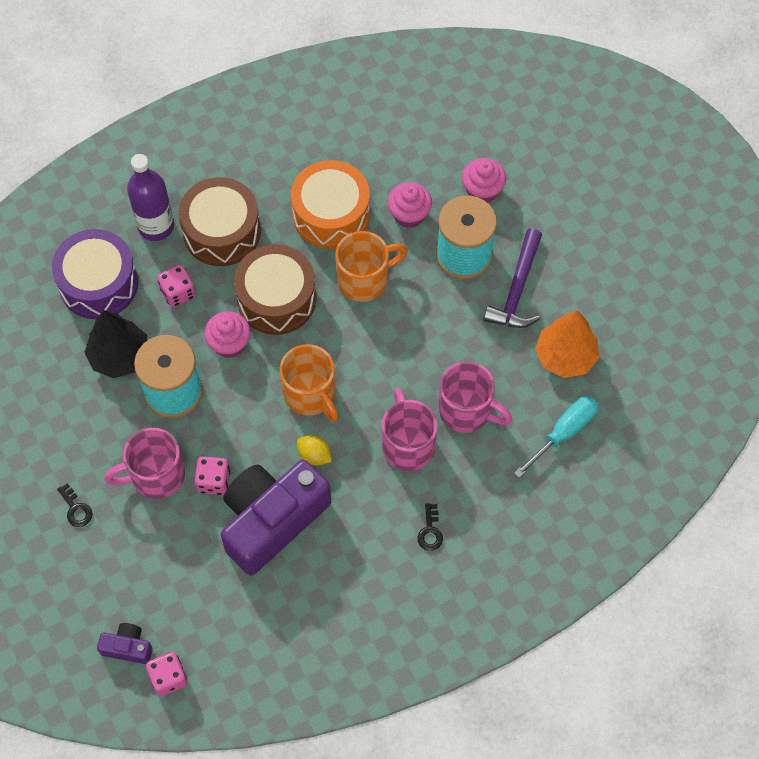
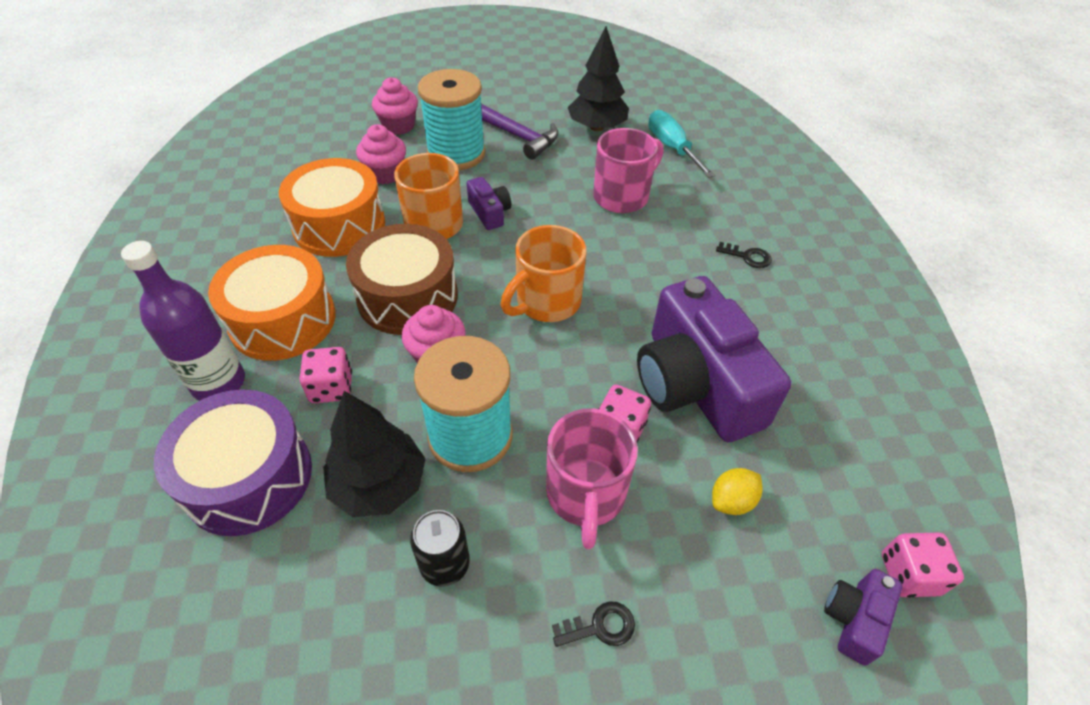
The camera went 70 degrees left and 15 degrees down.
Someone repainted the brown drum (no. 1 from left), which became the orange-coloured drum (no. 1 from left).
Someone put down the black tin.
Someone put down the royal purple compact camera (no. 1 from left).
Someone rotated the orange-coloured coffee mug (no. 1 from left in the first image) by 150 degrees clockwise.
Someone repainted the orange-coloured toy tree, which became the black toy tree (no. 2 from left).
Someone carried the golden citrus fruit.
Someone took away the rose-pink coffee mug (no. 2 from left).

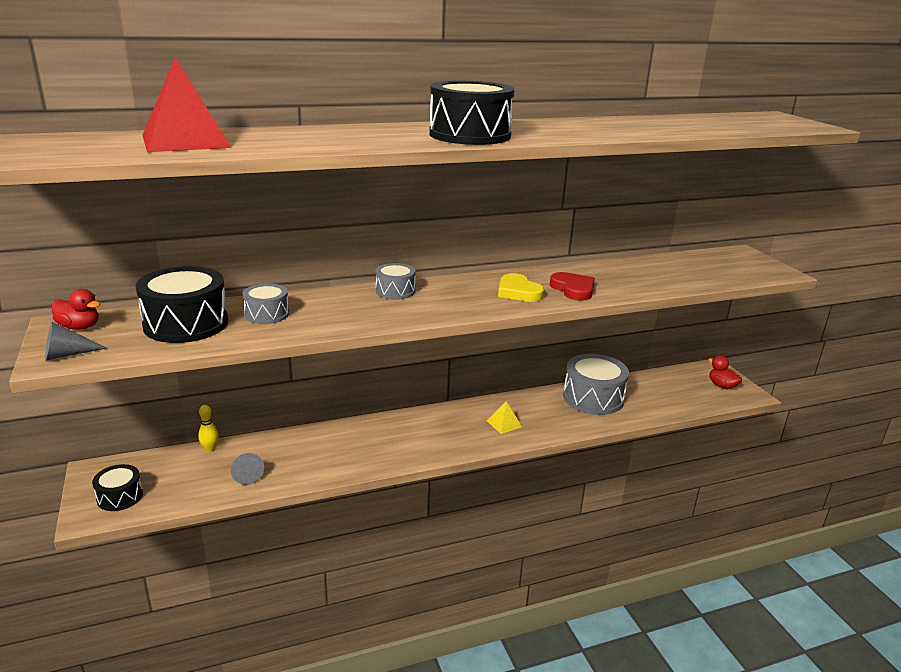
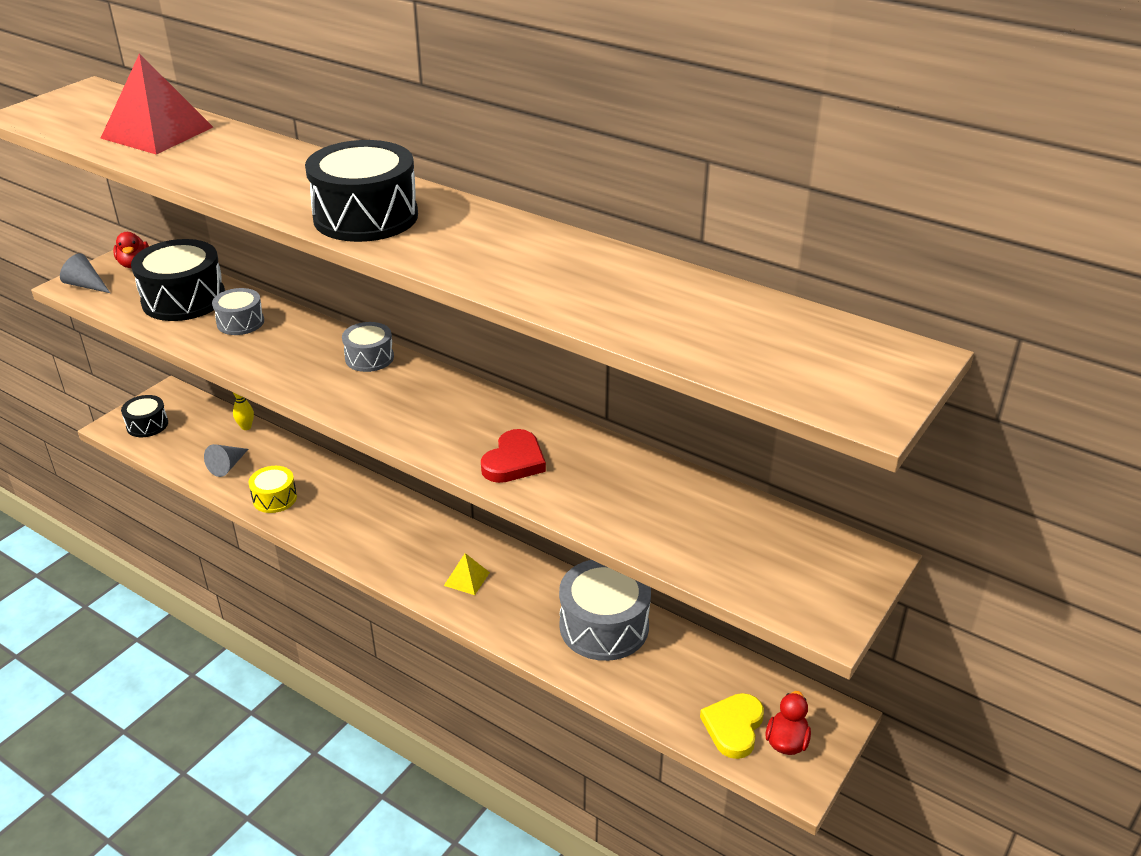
The camera went 55 degrees right and 10 degrees up.
Someone put down the golden drum.
Someone carried the golden love heart.

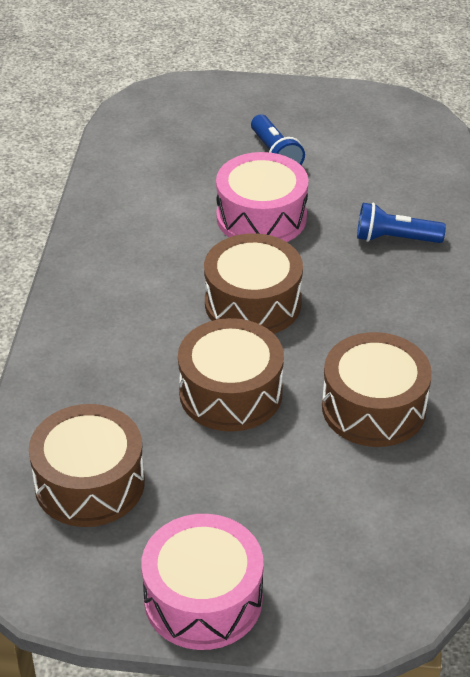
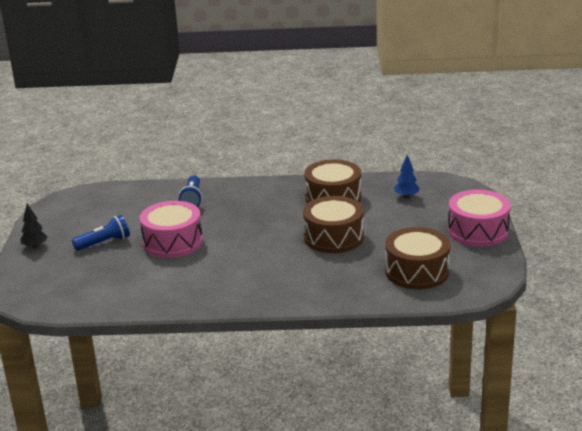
The camera went 95 degrees left and 15 degrees down.
Someone put down the black toy tree.
Someone put down the cobalt toy tree.
Someone took away the brown drum (no. 3 from left).

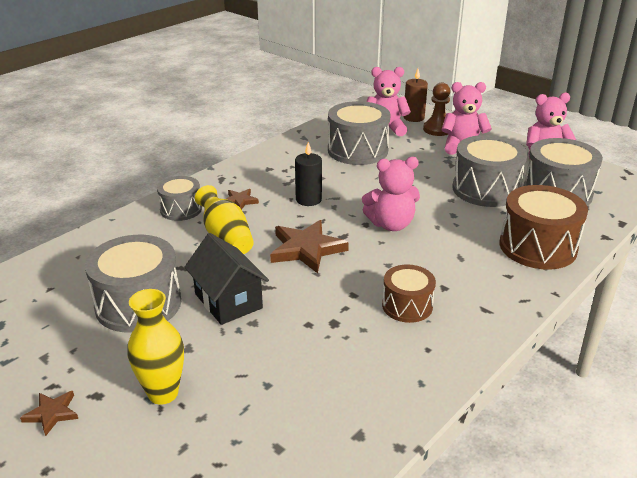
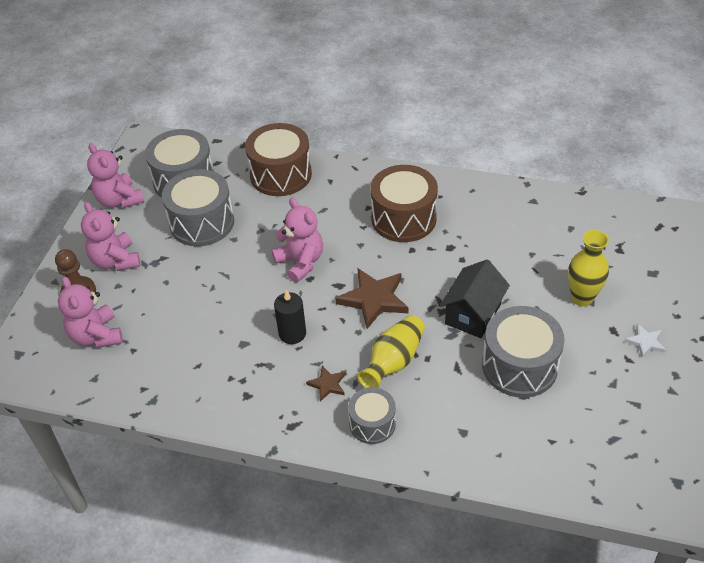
The camera went 115 degrees left and 15 degrees up.
Someone scaled the brown drum (no. 1 from left in the first image) by 1.69.
Someone repainted the brown star (no. 1 from left), which became the pure white star.
Someone took away the gray drum (no. 3 from left).
Someone took away the brown candle.

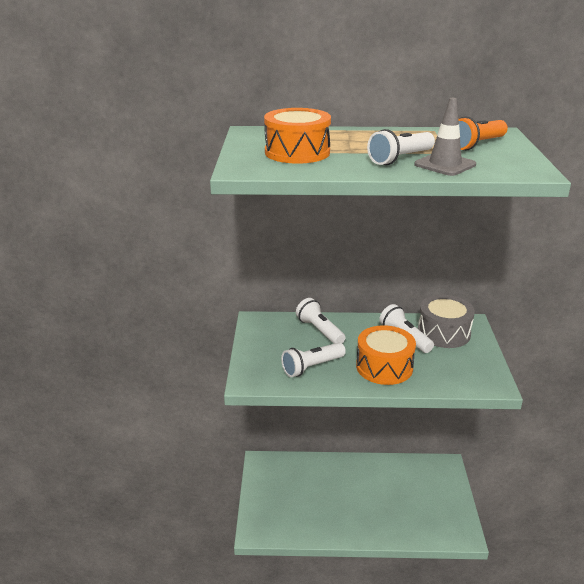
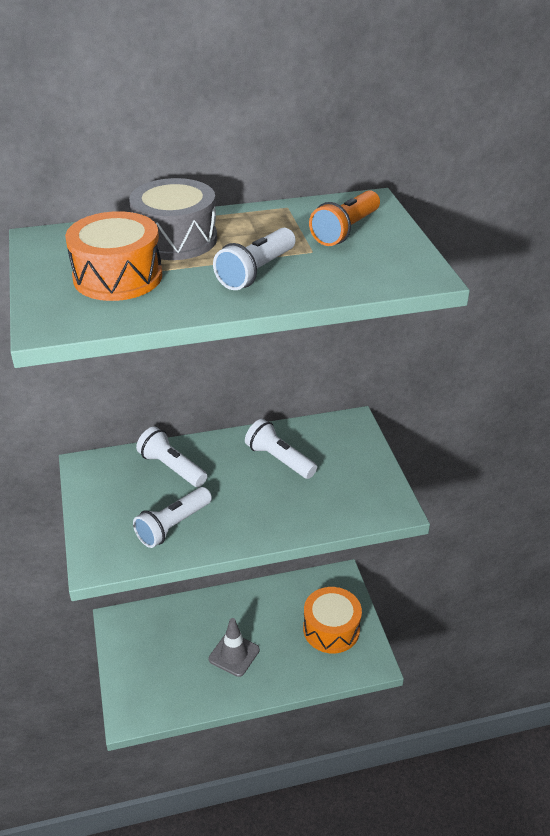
The camera went 15 degrees left and 10 degrees up.
Someone carried the gray drum.
Someone carried the gray road cone.
Someone carried the orange-coloured drum (no. 2 from left).

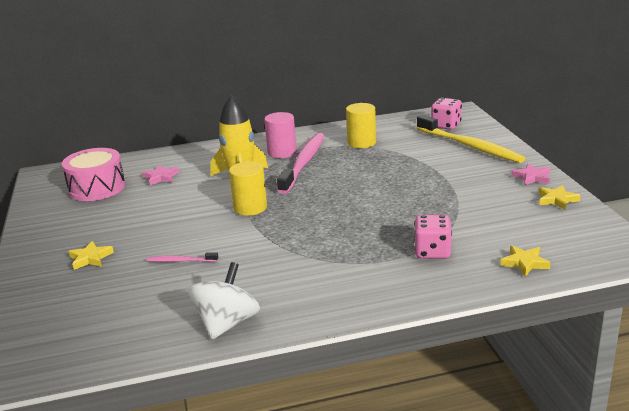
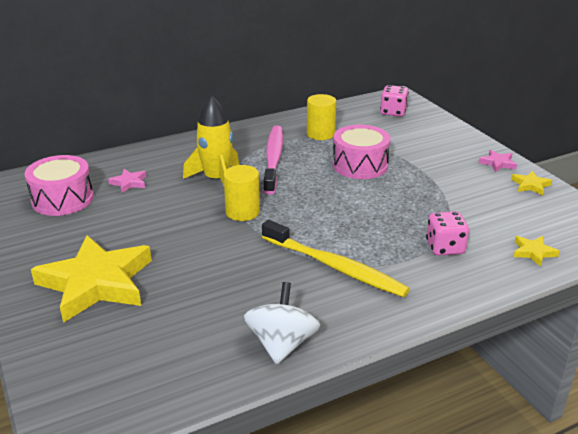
The camera went 15 degrees left and 5 degrees up.
Someone scaled the golden star (no. 1 from left) by 2.49.
Someone carried the golden toothbrush.
Someone put down the rose-pink drum (no. 2 from left).
Someone took away the rose-pink toothbrush (no. 1 from left).
Someone took away the rose-pink cylinder shape.

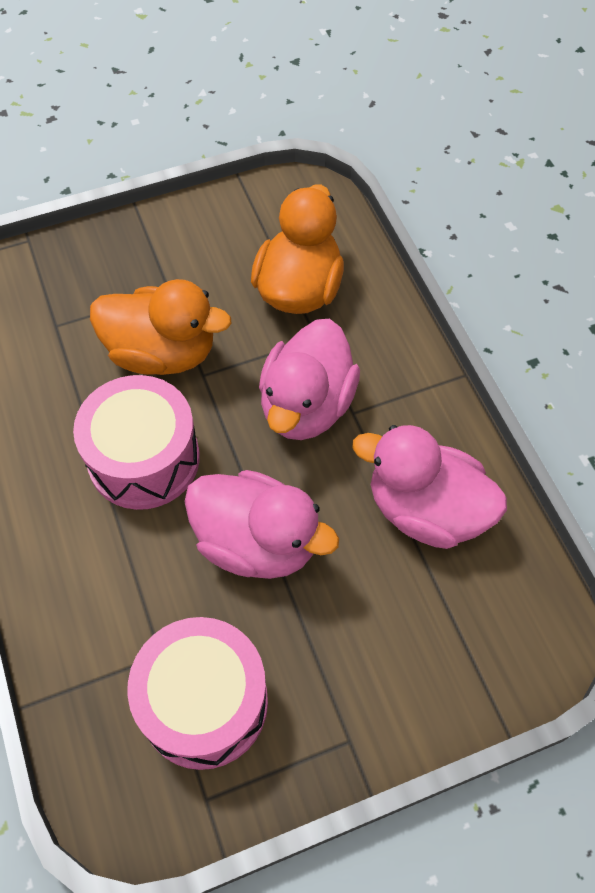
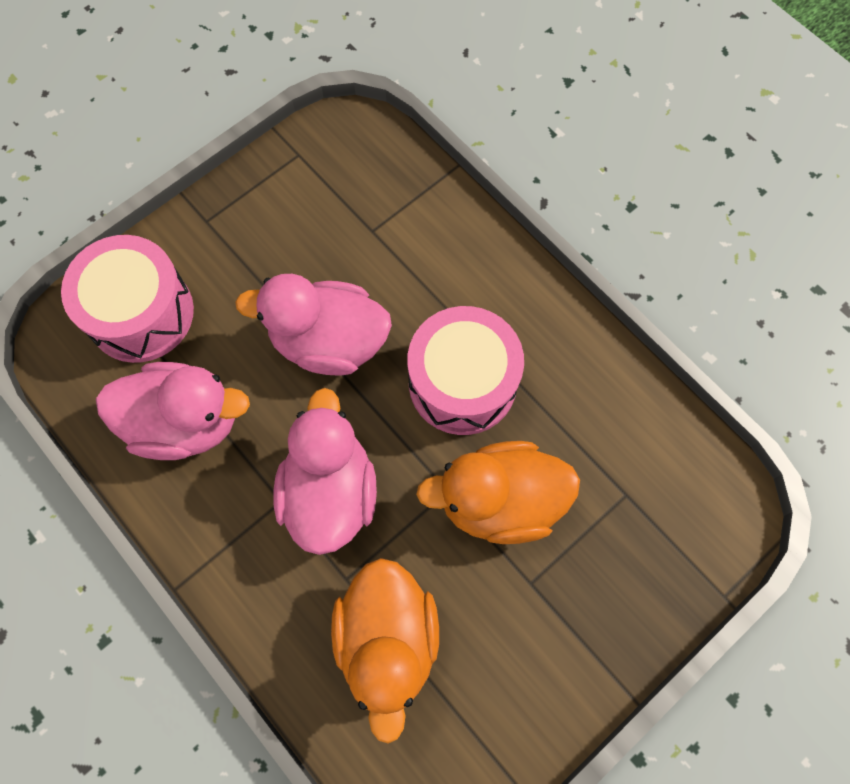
The camera went 160 degrees right and 10 degrees up.
Someone carried the rose-pink drum (no. 2 from left in the first image).

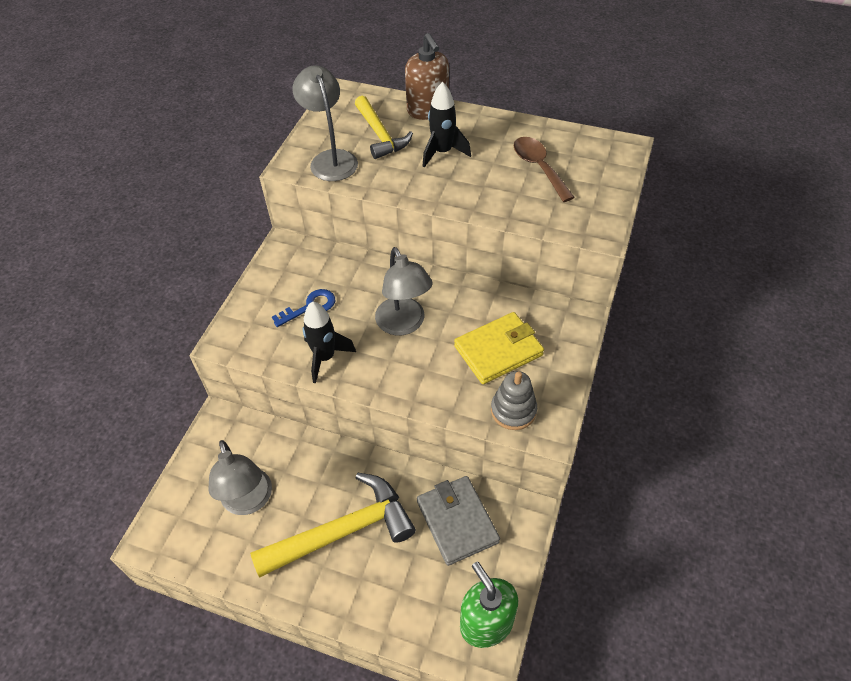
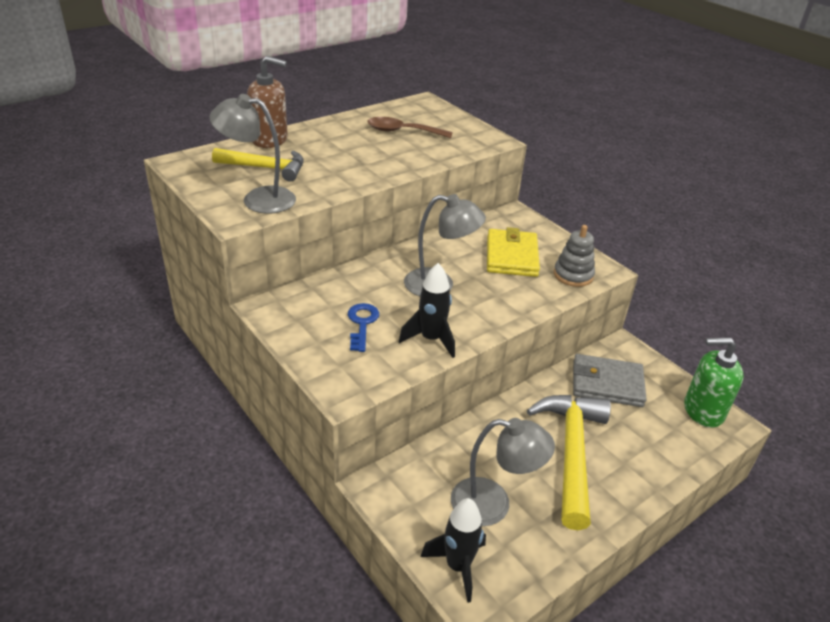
The camera went 60 degrees left and 15 degrees down.
Someone carried the black rocket (no. 2 from left).

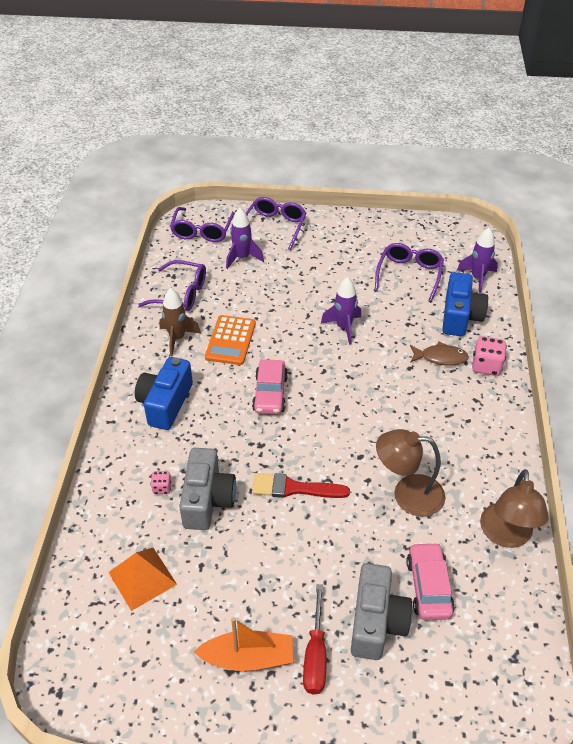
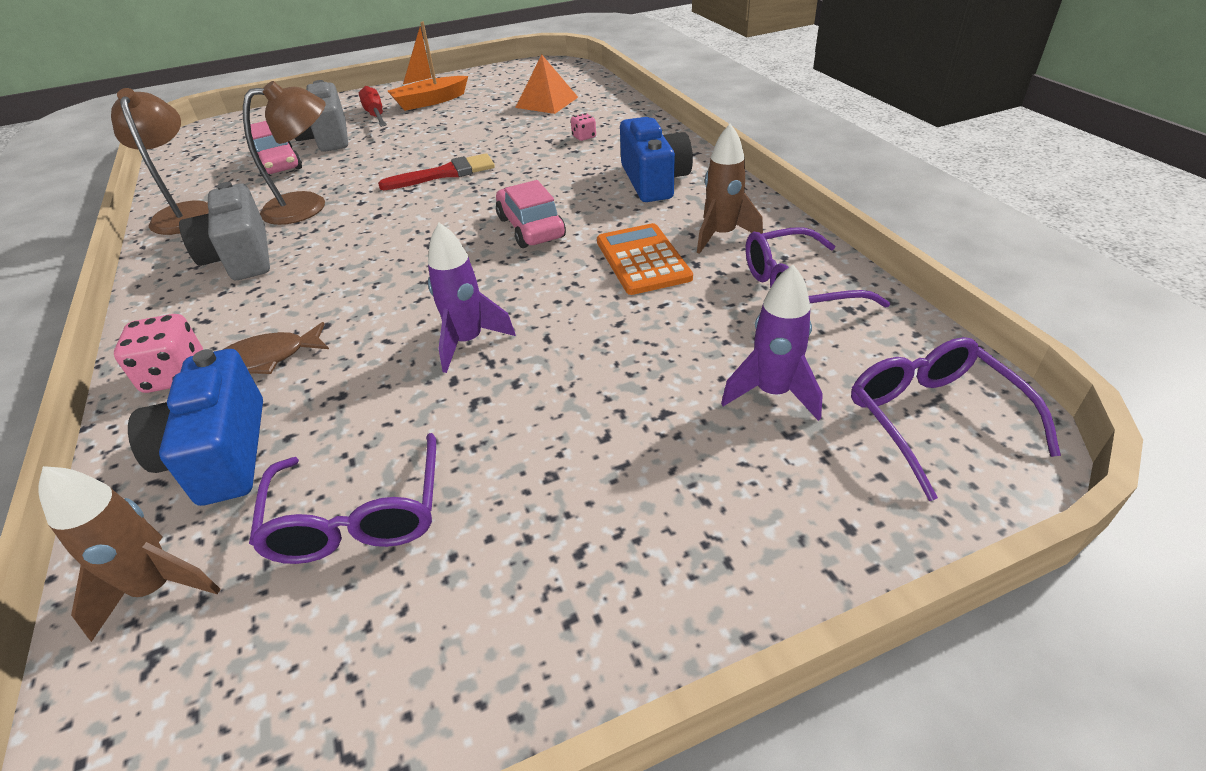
The camera went 155 degrees right and 5 degrees down.
Someone repainted the royal purple rocket (no. 3 from left), which became the brown rocket (no. 1 from left).
Someone carried the gray compact camera (no. 1 from left).
Someone took away the royal purple eyeglasses (no. 3 from left).

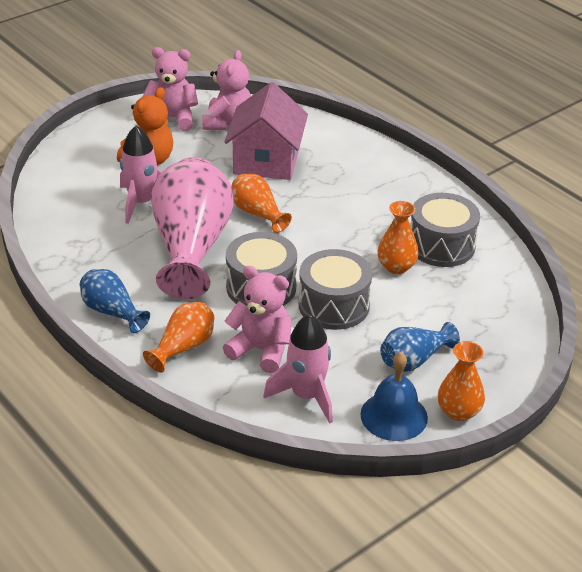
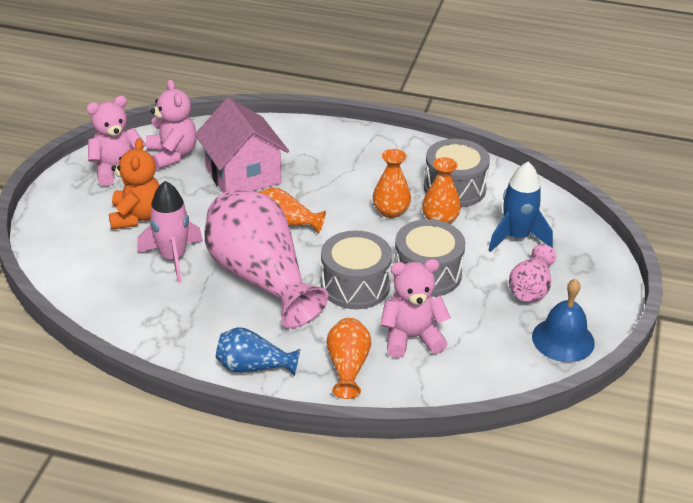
The camera went 35 degrees left and 0 degrees up.
Someone carried the orange-coloured vase (no. 4 from left in the first image).
Someone put down the cobalt rocket.
Someone repainted the cobalt vase (no. 2 from left), which became the rose-pink vase (no. 2 from left).
Someone took away the rose-pink rocket (no. 2 from left).

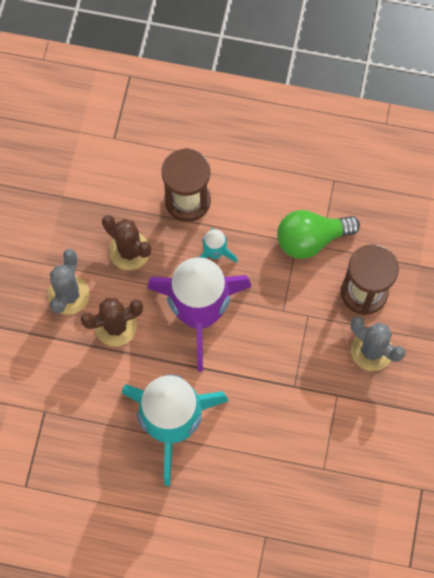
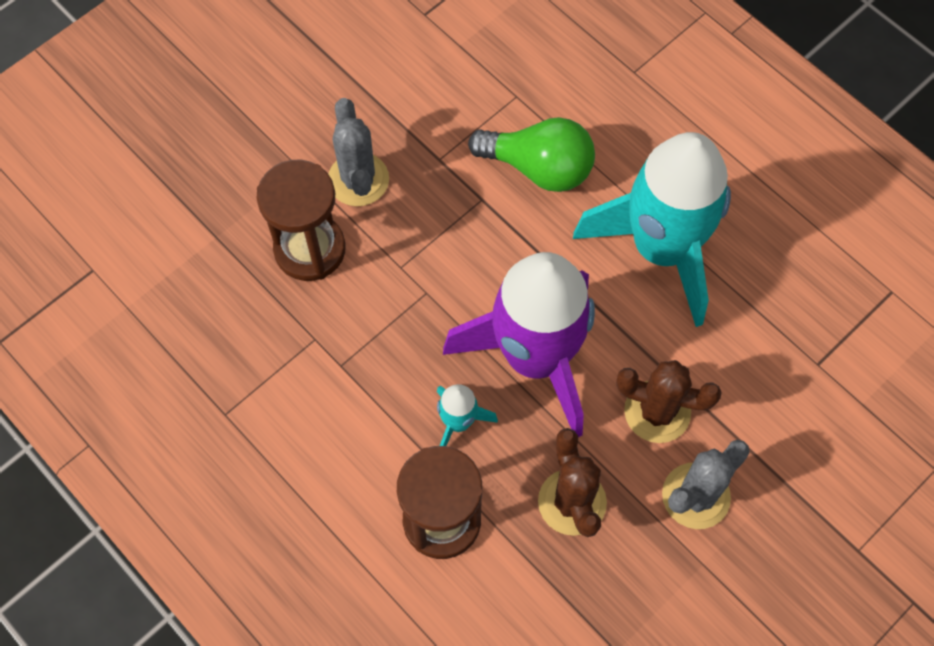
The camera went 145 degrees left and 5 degrees down.
Someone carried the green bulb.

